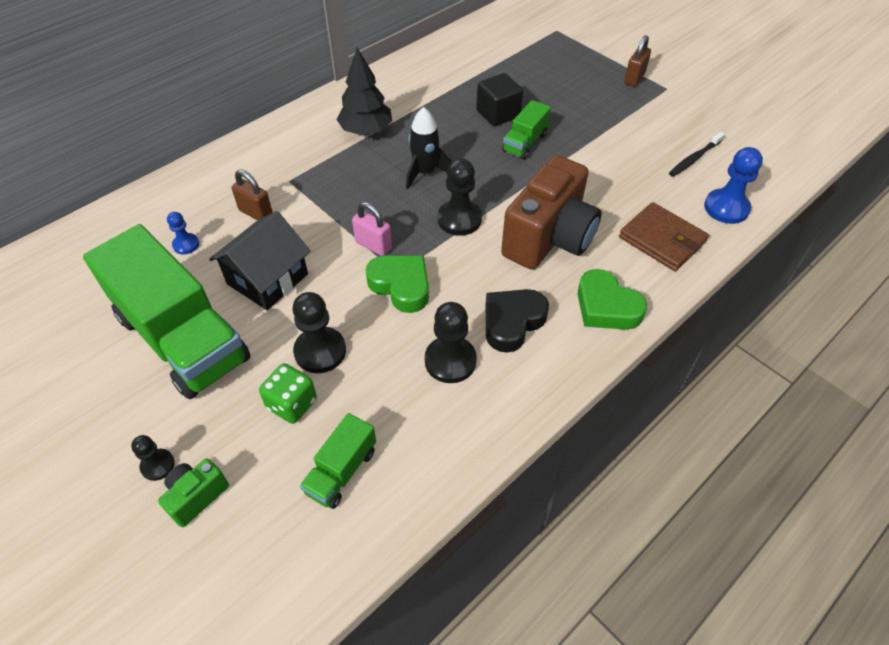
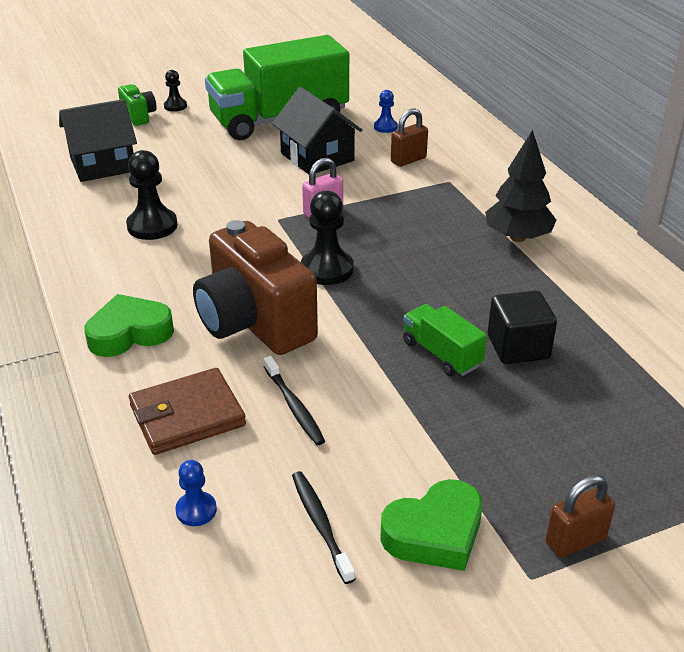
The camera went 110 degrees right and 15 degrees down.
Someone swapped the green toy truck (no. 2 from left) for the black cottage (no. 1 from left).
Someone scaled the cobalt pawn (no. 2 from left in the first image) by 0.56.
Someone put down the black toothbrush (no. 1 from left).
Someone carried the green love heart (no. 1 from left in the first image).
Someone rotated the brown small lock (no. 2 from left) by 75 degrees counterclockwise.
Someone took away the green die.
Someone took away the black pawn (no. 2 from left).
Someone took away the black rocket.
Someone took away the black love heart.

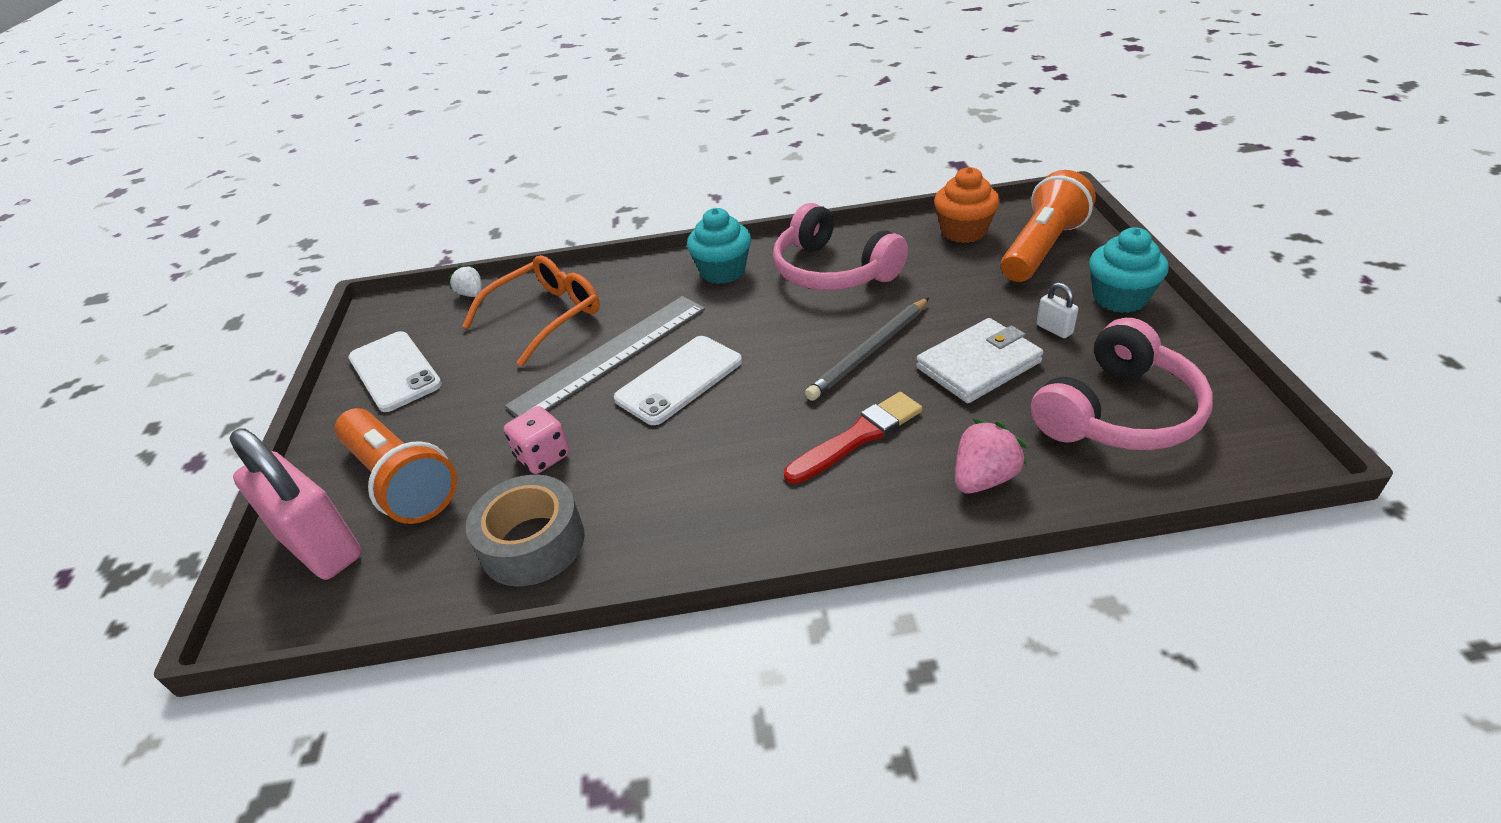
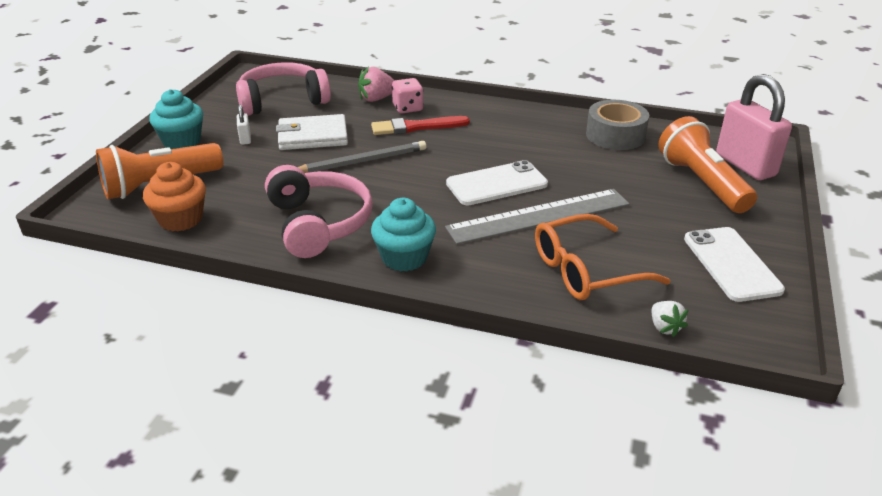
The camera went 160 degrees left and 5 degrees down.
Someone carried the rose-pink die.

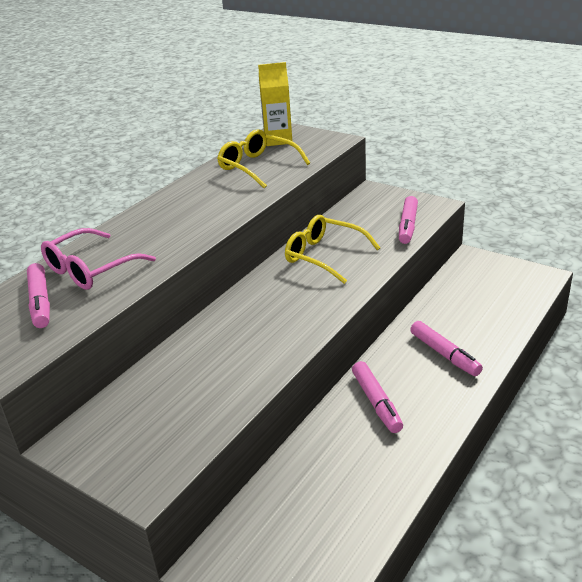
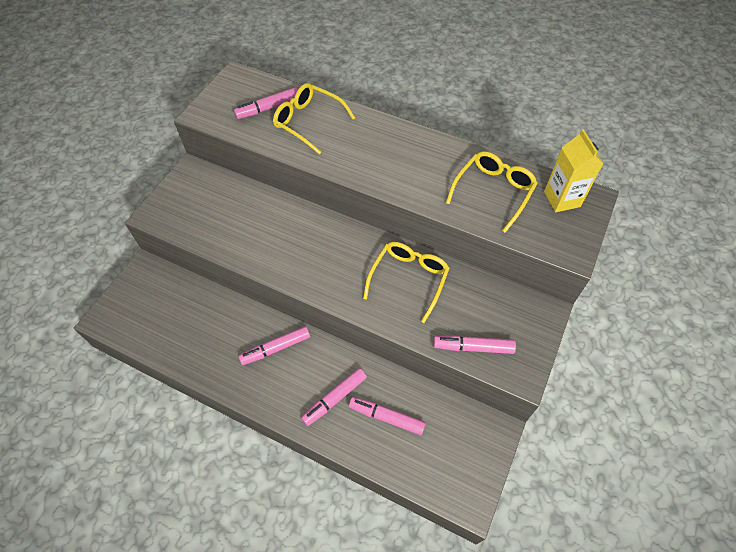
The camera went 80 degrees right and 25 degrees up.
Someone repainted the rose-pink eyeglasses, which became the golden eyeglasses (no. 1 from left).
Someone put down the rose-pink marker pen (no. 4 from left).

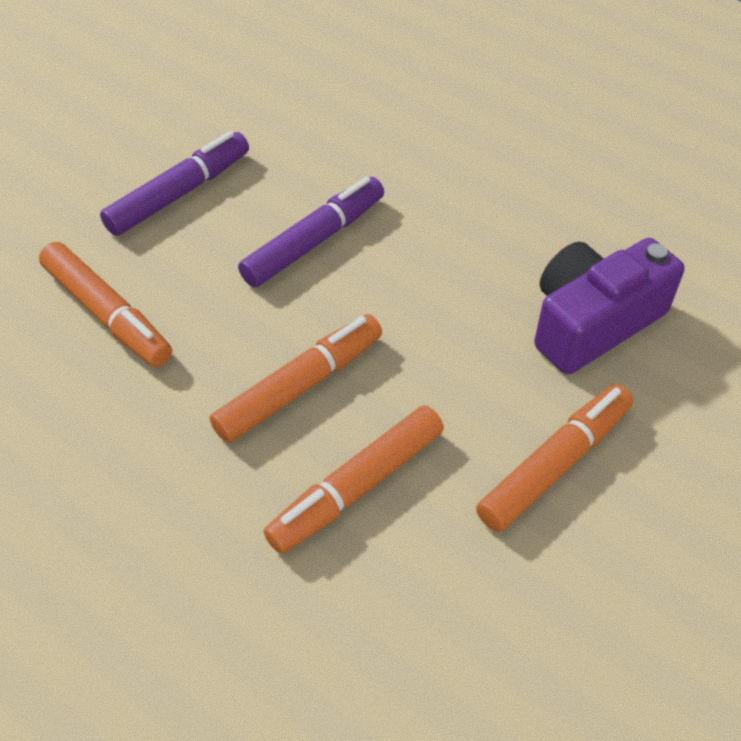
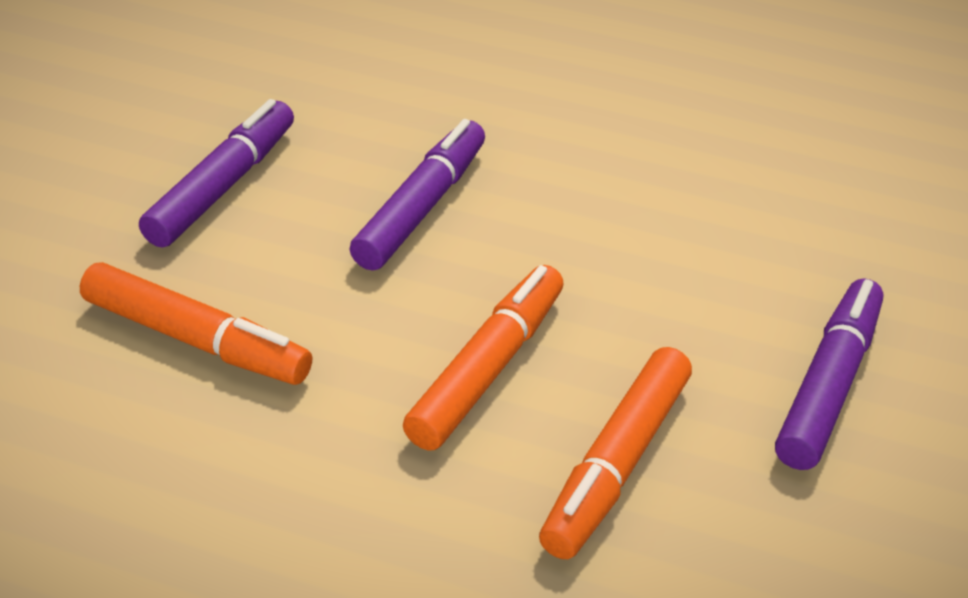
The camera went 20 degrees left and 10 degrees down.
Someone repainted the orange-coloured marker pen (no. 4 from left), which became the royal purple marker pen (no. 3 from left).
Someone took away the royal purple compact camera.

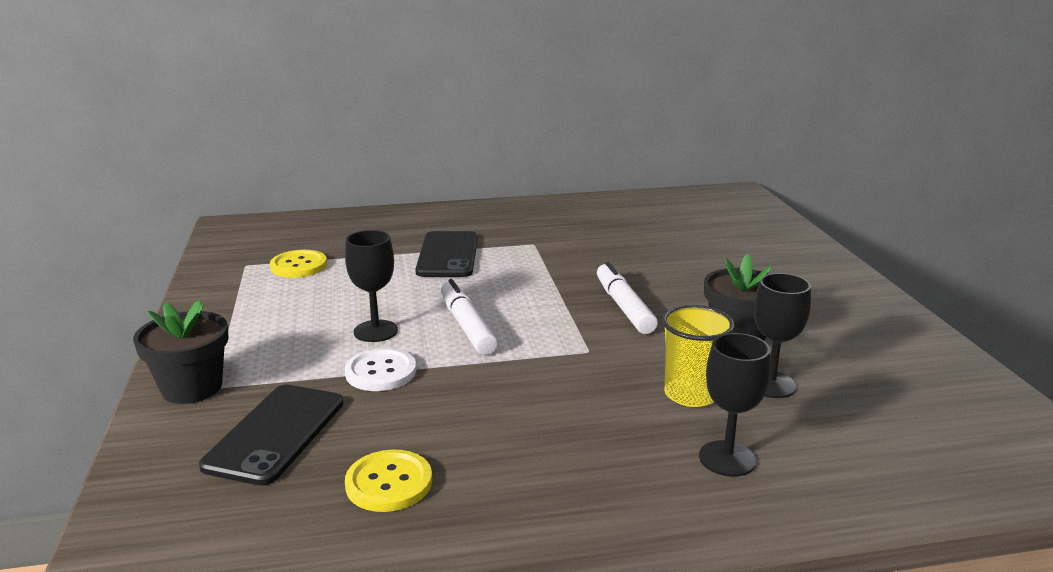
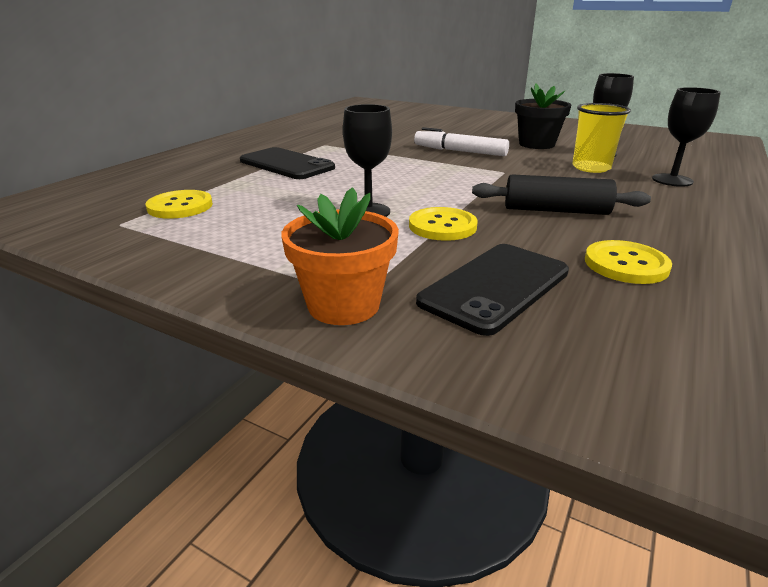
The camera went 50 degrees left and 5 degrees up.
Someone repainted the black plant pot (no. 1 from left), which became the orange-coloured plant pot.
Someone repainted the pure white shirt button, which became the golden shirt button (no. 2 from left).
Someone rotated the black mobile phone (no. 1 from left in the first image) by 75 degrees clockwise.
Someone put down the black rolling pin.
Someone took away the pure white marker pen (no. 1 from left).

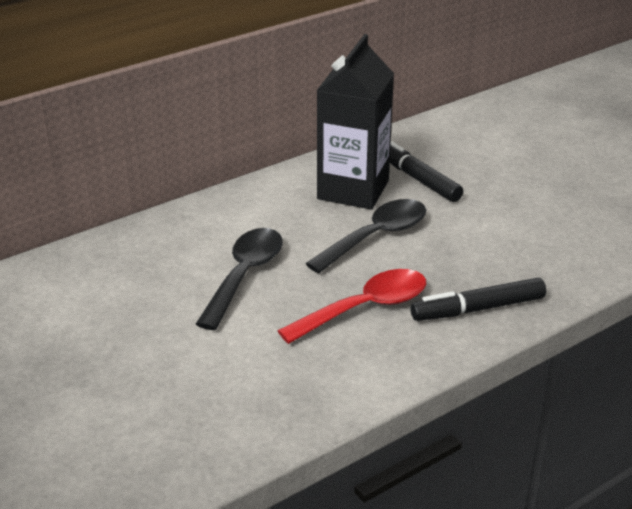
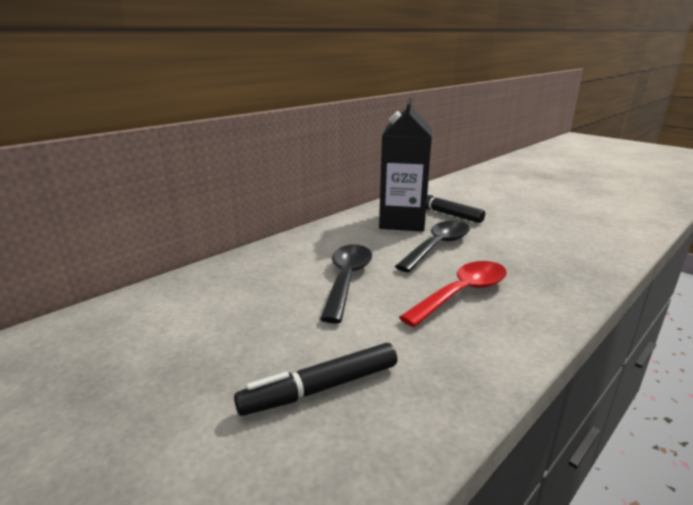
The camera went 10 degrees left and 10 degrees down.
Someone carried the black marker pen (no. 2 from left in the first image).

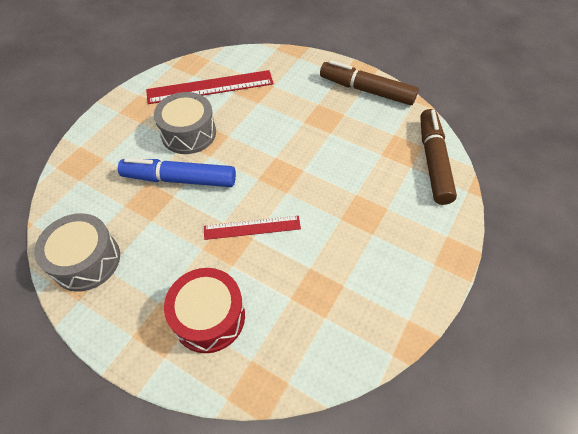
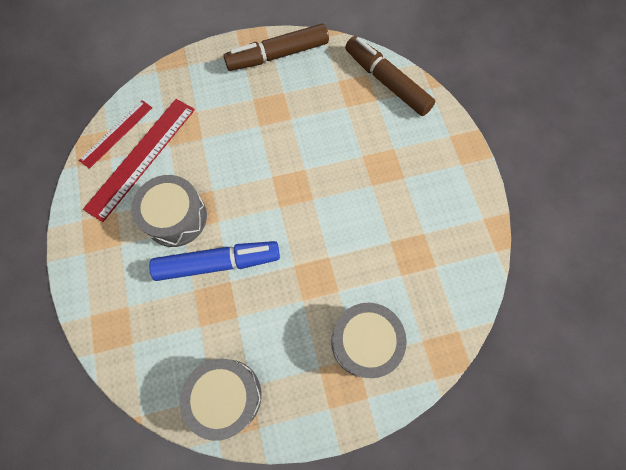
The camera went 45 degrees left and 15 degrees up.
Someone carried the crimson ruler (no. 2 from left in the first image).
Someone rotated the cobalt marker pen by 150 degrees counterclockwise.
Someone repainted the crimson drum, which became the gray drum (no. 3 from left).

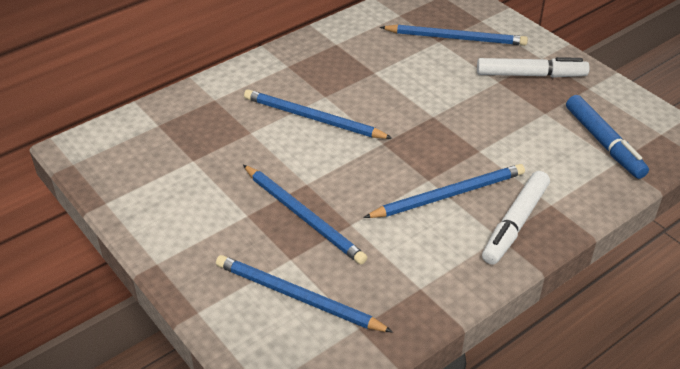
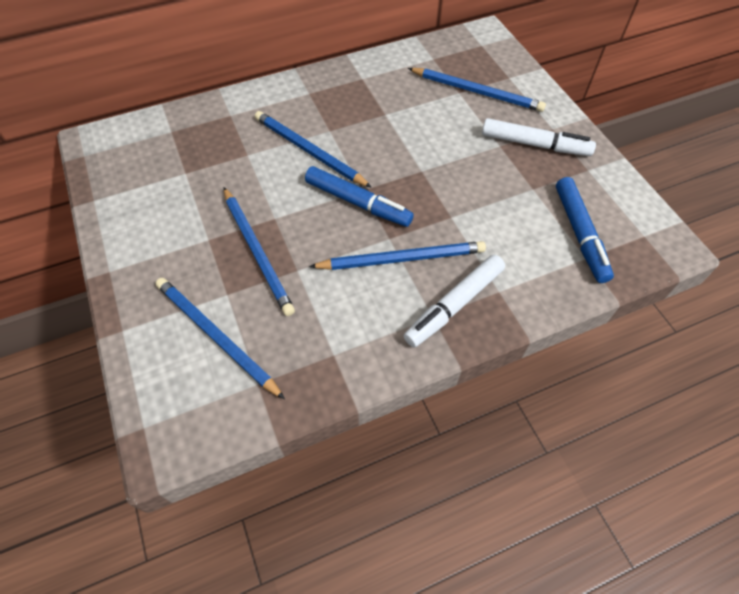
The camera went 15 degrees right and 15 degrees up.
Someone put down the cobalt marker pen (no. 1 from left).

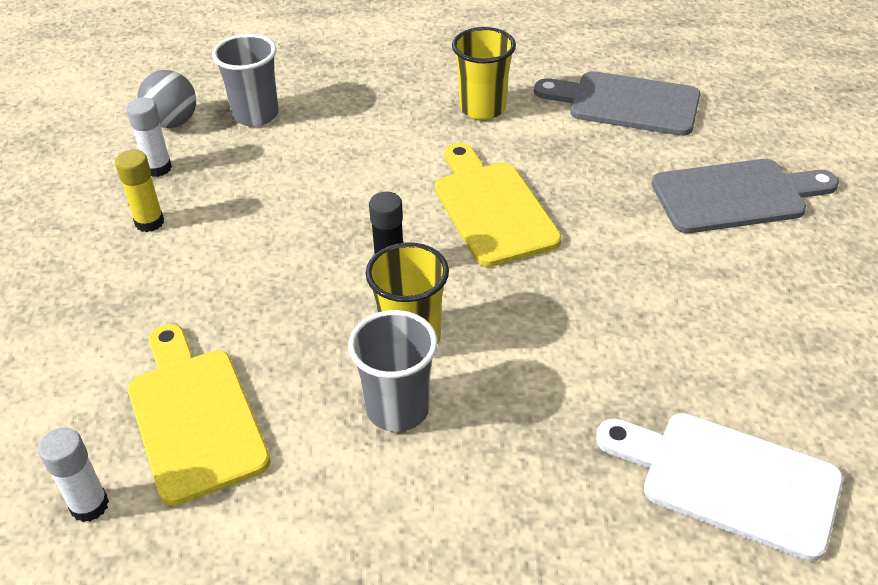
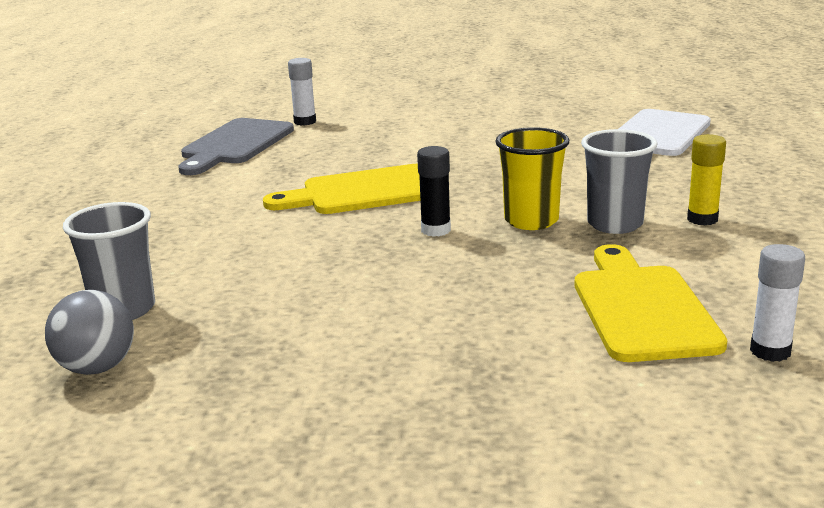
The camera went 85 degrees left and 20 degrees down.
Someone carried the pure white stick of glue (no. 2 from left in the first image).
Someone rotated the golden bread board (no. 1 from left in the first image) by 105 degrees clockwise.
Someone carried the golden stick of glue.
Someone took away the golden beaker (no. 2 from left).
Someone took away the gray bread board (no. 2 from left).

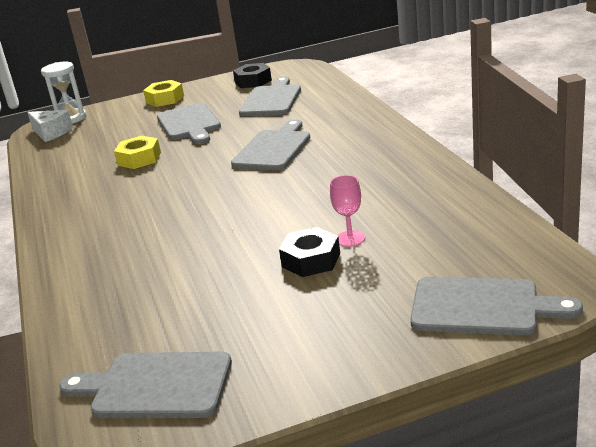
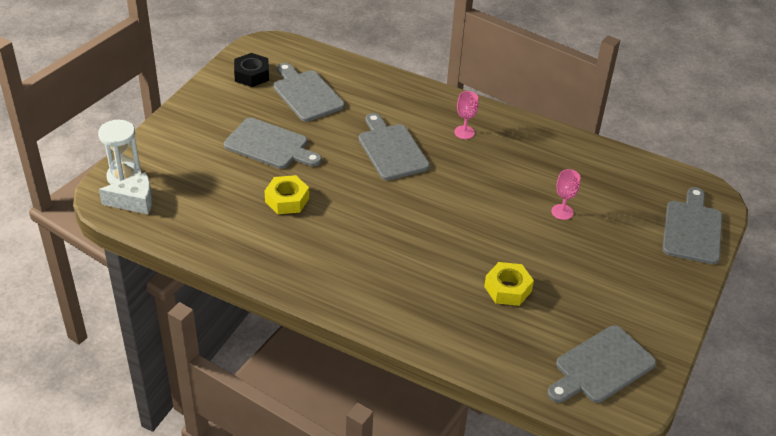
The camera went 50 degrees left and 15 degrees up.
Someone put down the rose-pink chalice (no. 1 from left).
Someone carried the golden nut (no. 2 from left).
Someone rotated the gray bread board (no. 5 from left) by 45 degrees counterclockwise.
Someone took away the black nut (no. 2 from left).

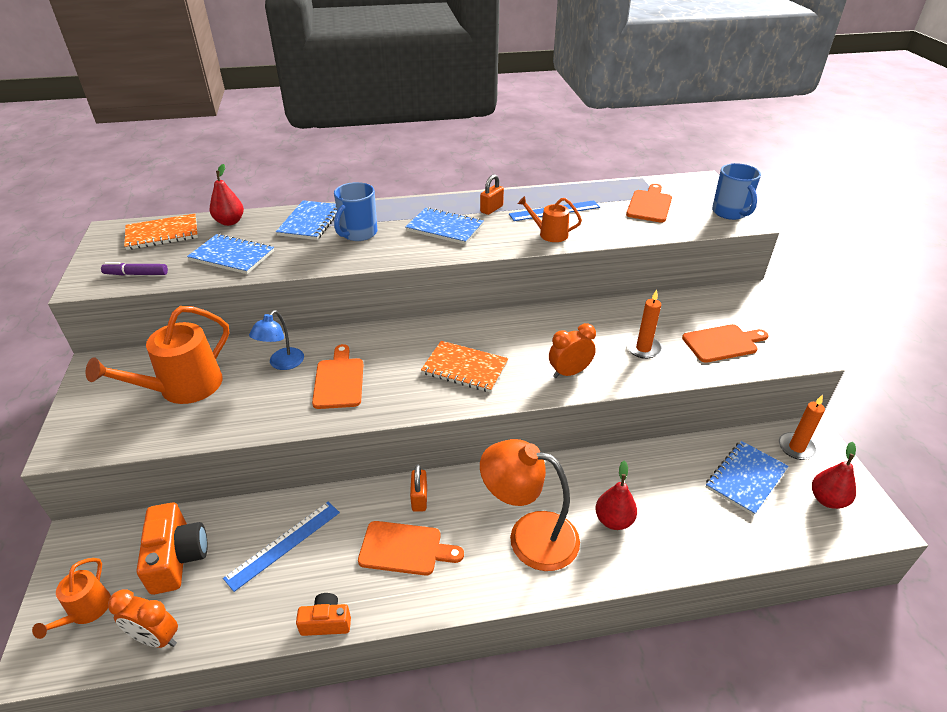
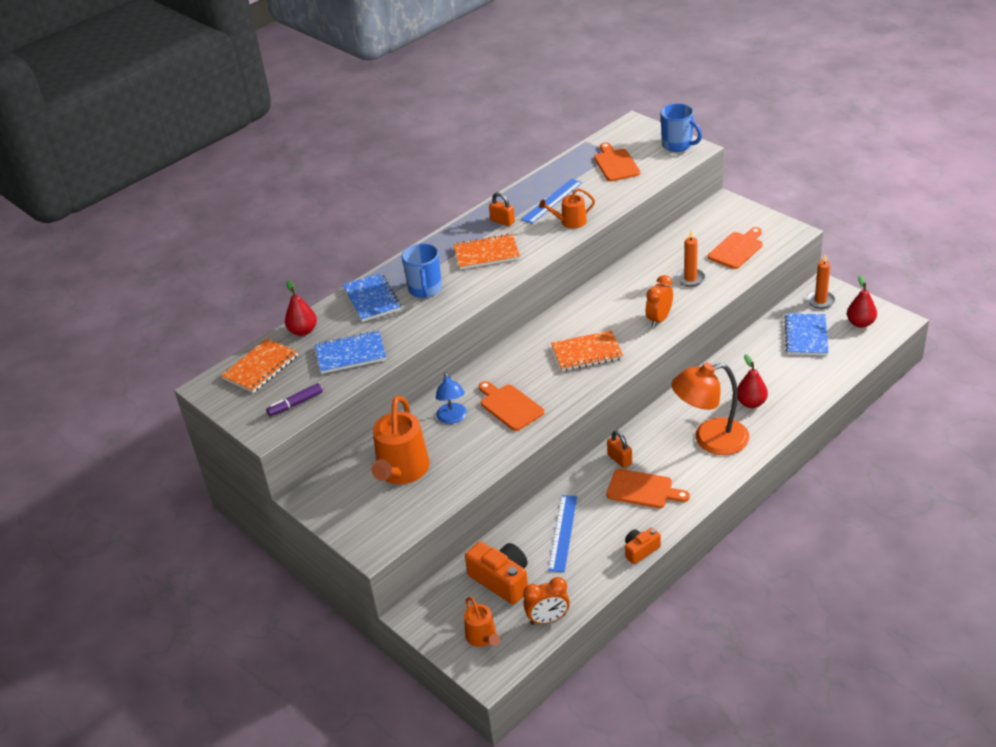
The camera went 30 degrees left and 0 degrees up.
Someone repainted the cobalt notepad (no. 3 from left), which became the orange-coloured notepad (no. 2 from left).
Someone rotated the orange-coloured small lock (no. 2 from left in the first image) by 60 degrees counterclockwise.
Someone rotated the orange-coloured bread board (no. 2 from left in the first image) by 45 degrees clockwise.

